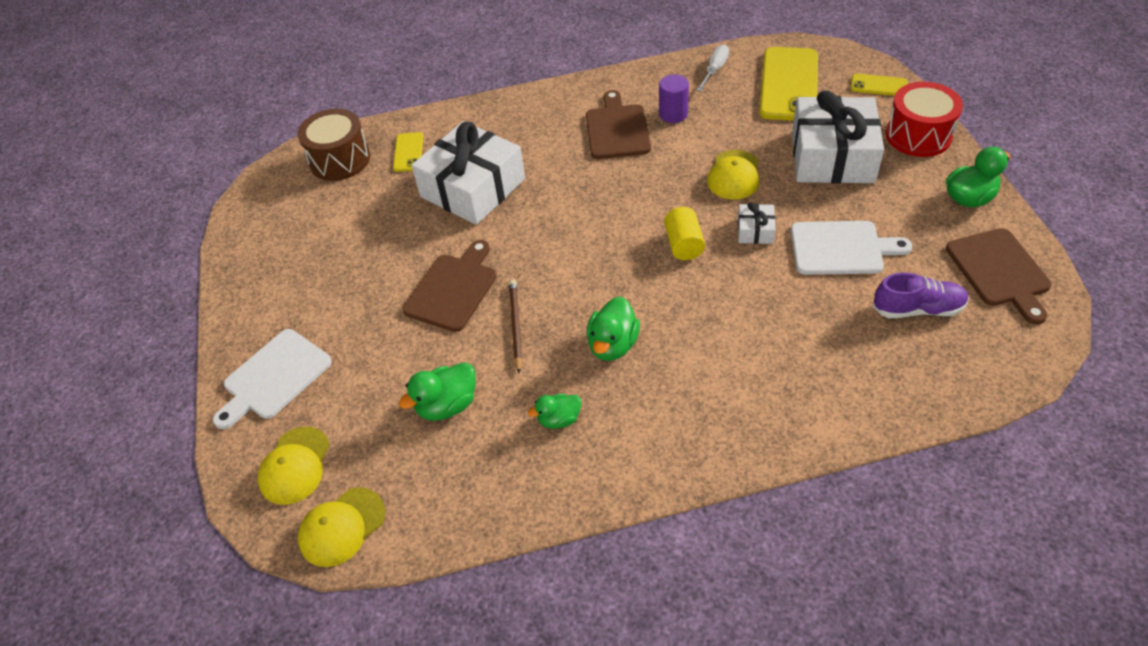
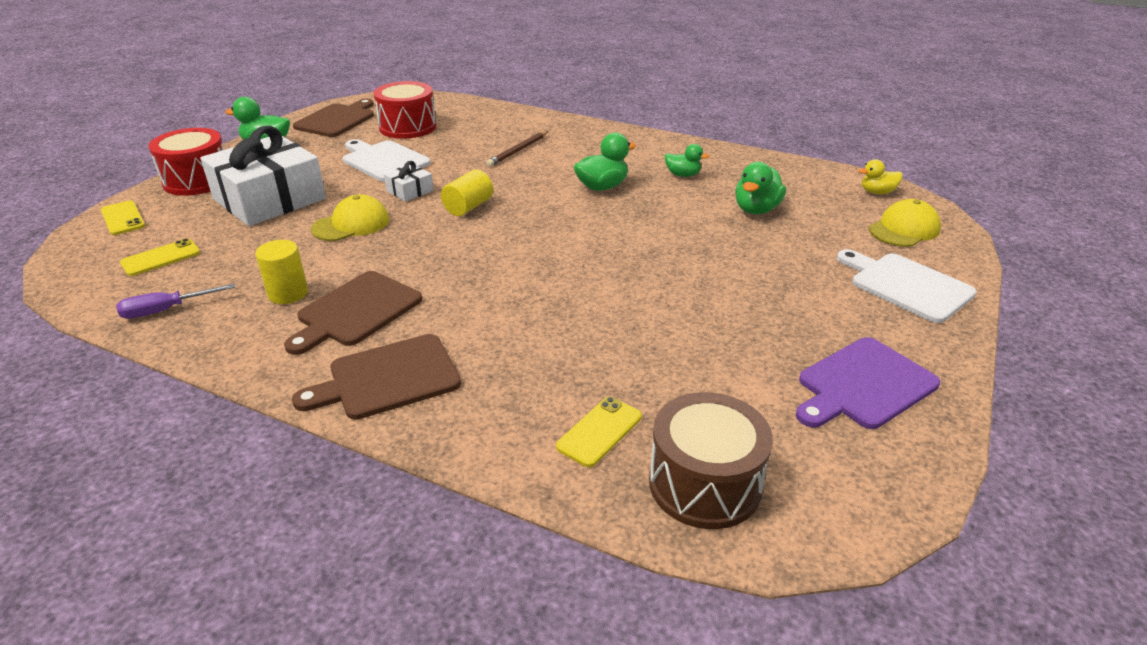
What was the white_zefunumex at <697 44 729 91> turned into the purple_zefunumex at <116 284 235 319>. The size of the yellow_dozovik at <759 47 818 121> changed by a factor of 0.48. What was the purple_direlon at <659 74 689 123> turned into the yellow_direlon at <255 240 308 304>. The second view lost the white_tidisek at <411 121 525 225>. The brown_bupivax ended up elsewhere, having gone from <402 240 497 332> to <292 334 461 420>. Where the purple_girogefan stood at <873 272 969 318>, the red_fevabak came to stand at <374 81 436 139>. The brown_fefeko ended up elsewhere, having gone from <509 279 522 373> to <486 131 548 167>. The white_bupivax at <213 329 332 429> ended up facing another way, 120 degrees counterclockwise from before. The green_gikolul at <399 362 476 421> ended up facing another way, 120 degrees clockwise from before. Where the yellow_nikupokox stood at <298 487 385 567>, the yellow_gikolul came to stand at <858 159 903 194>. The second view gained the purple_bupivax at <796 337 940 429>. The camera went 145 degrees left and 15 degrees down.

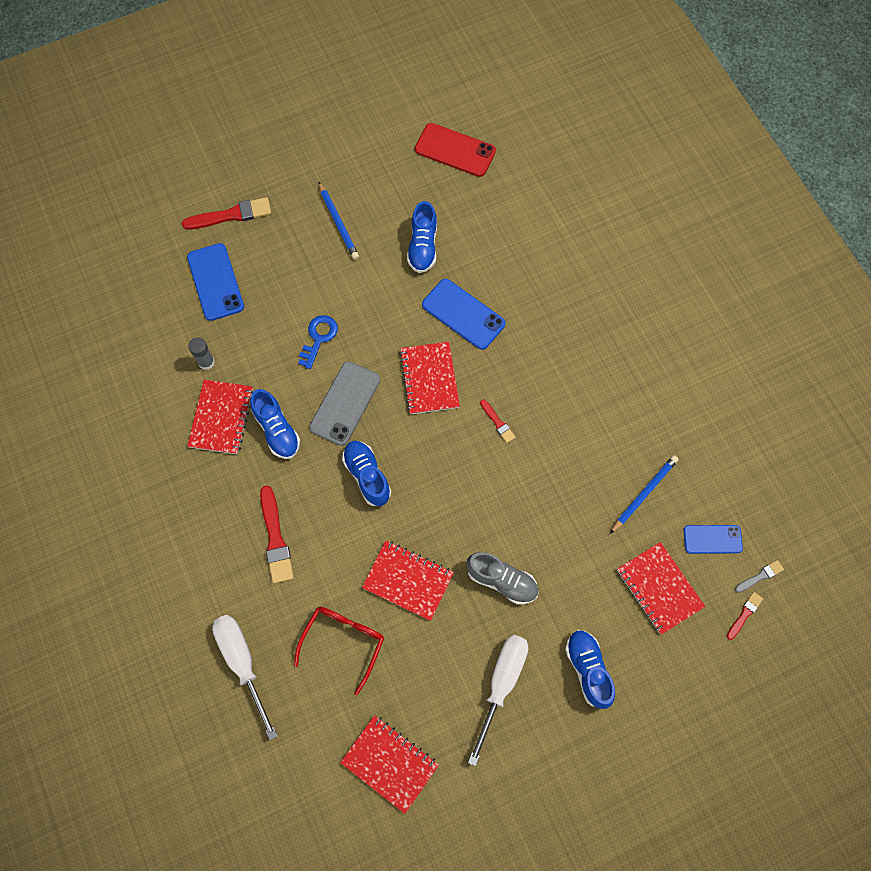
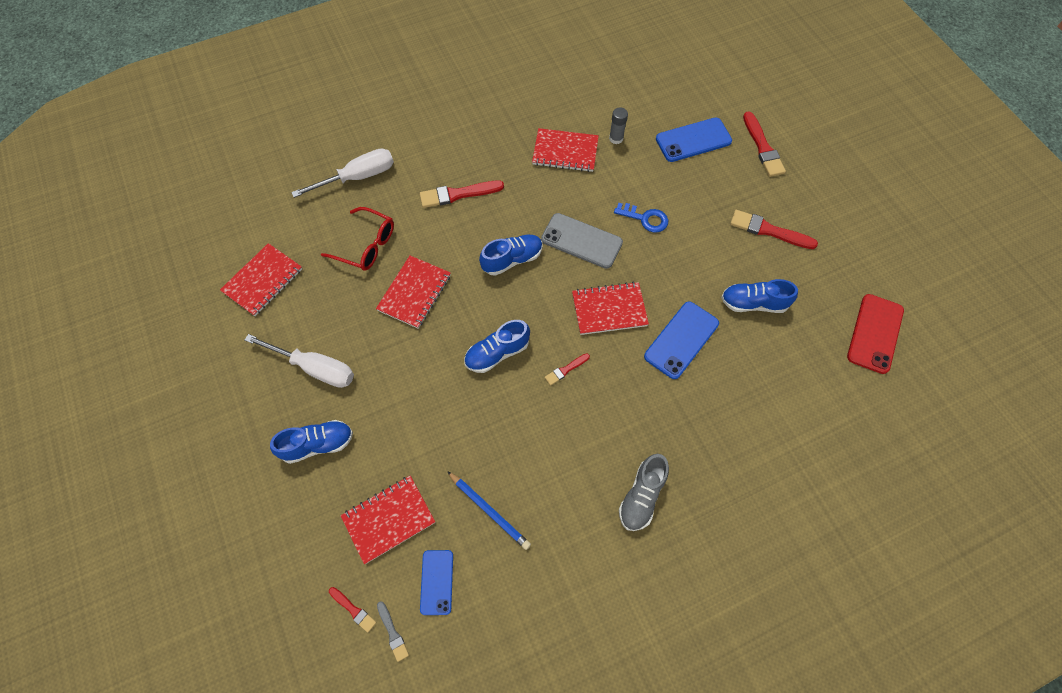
Where the blue_fefeko stood at <318 181 359 260>, the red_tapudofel came to stand at <730 210 818 249>. The blue_girogefan ended up elsewhere, having gone from <250 389 300 459> to <464 320 530 373>. The grey_girogefan ended up elsewhere, having gone from <466 552 538 605> to <619 454 669 531>. The camera went 90 degrees right and 5 degrees down.

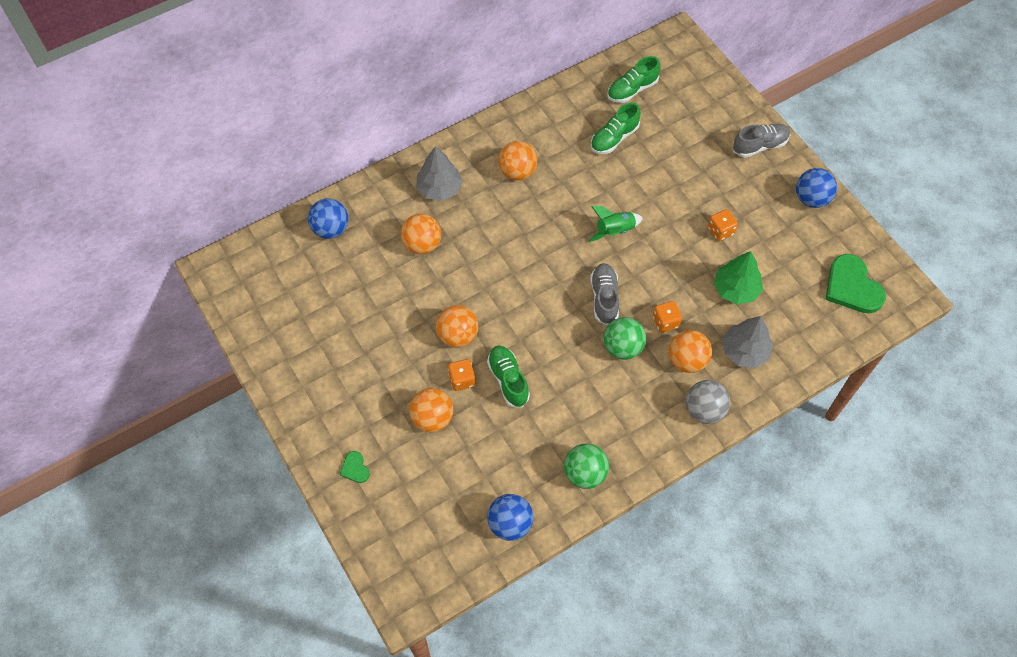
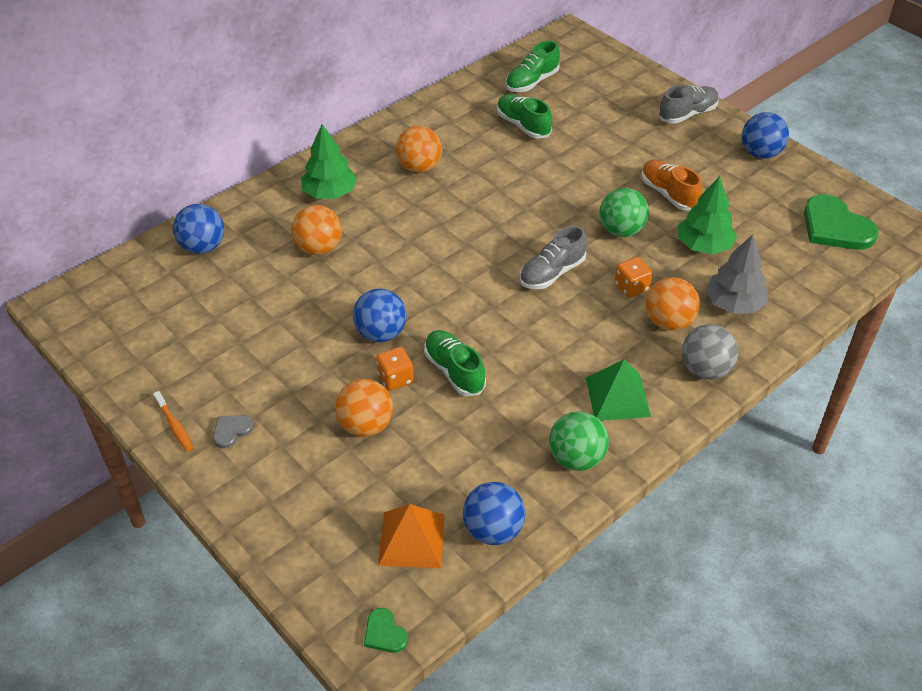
The green_girogefan at <591 102 641 154> ended up facing another way, 105 degrees clockwise from before. What was the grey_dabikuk at <416 146 463 201> turned into the green_dabikuk at <301 124 357 199>. The second view lost the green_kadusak at <589 206 643 242>. Where the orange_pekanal stood at <708 209 738 241>, the orange_girogefan came to stand at <641 160 703 211>. The grey_girogefan at <590 263 619 325> ended up facing another way, 120 degrees counterclockwise from before. What was the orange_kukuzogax at <436 305 478 348> turned into the blue_kukuzogax at <353 289 407 342>. The green_kukuzogax ended up elsewhere, having gone from <604 317 646 360> to <599 188 649 237>. The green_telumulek ended up elsewhere, having gone from <340 451 370 483> to <364 608 408 653>. The second view gained the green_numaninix at <586 360 651 421>. The second view gained the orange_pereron at <153 391 193 452>. The second view gained the grey_telumulek at <213 415 254 449>. The second view gained the orange_numaninix at <378 504 445 568>. The camera went 10 degrees left and 15 degrees down.

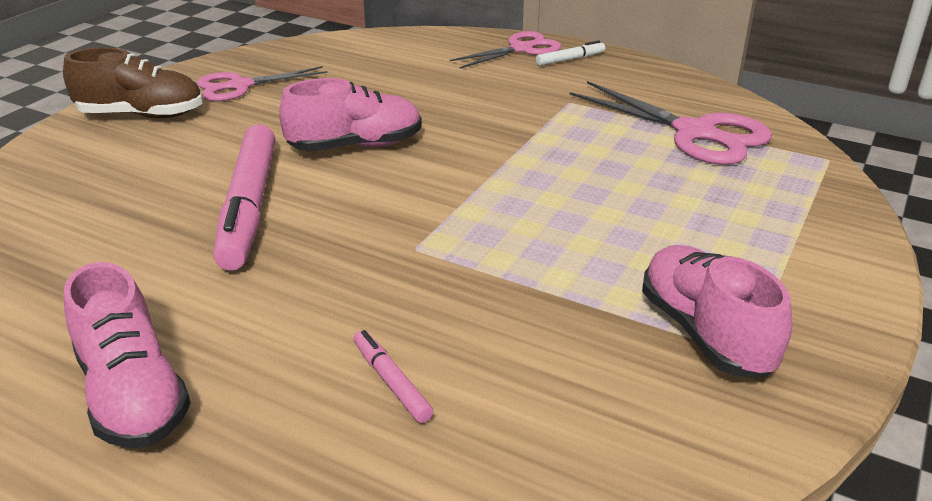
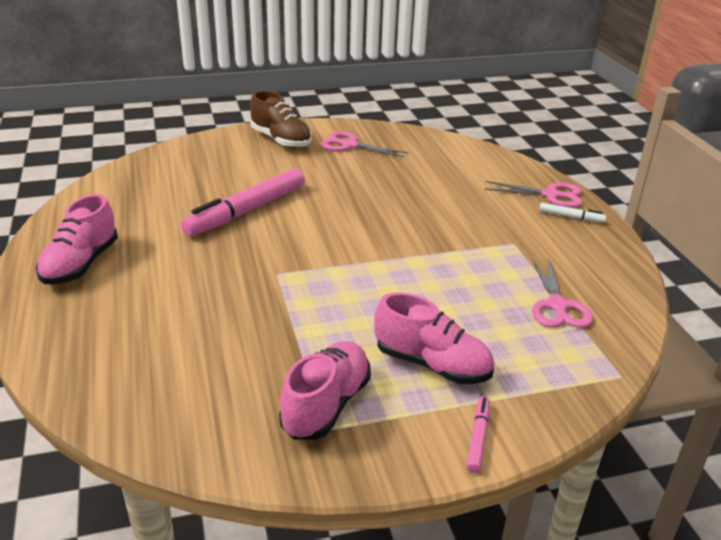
The pink_girogefan ended up elsewhere, having gone from <279 78 422 152> to <374 292 494 384>. The size of the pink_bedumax at <569 81 772 165> changed by a factor of 0.67. The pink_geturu ended up elsewhere, having gone from <354 330 434 423> to <467 396 490 473>. The camera went 45 degrees right and 0 degrees up.

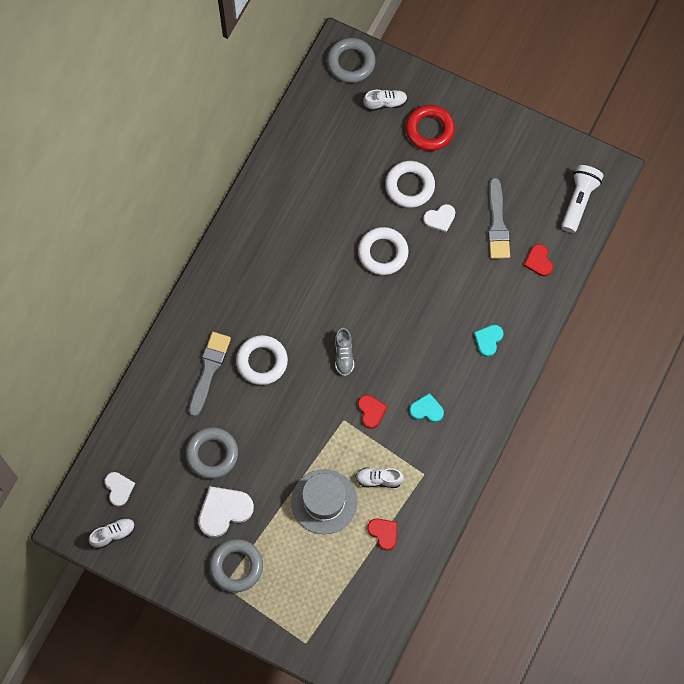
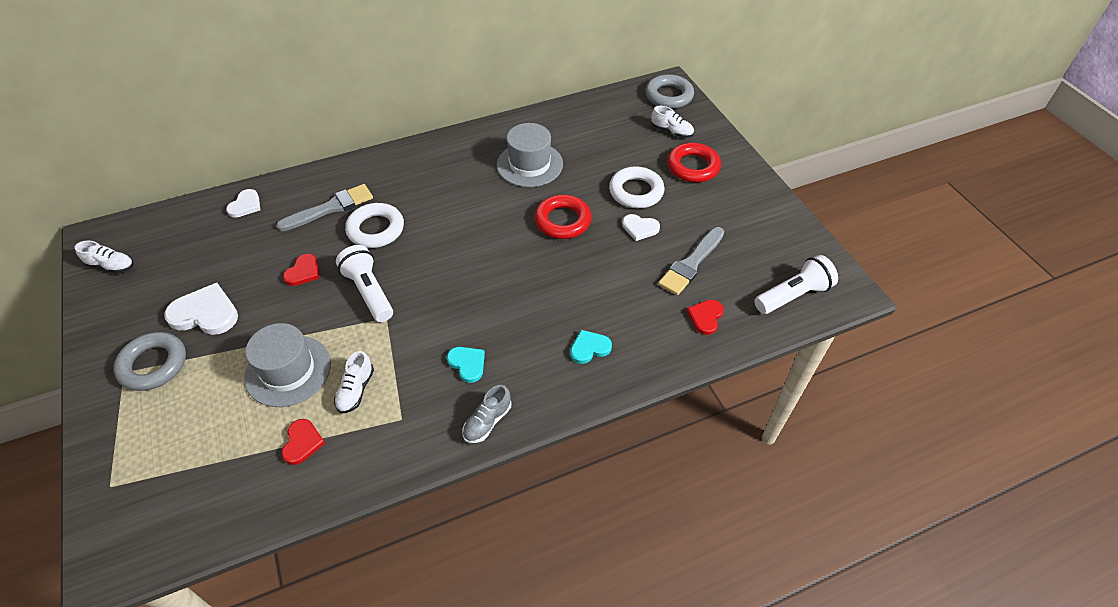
What was the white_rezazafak at <358 227 409 275> turned into the red_rezazafak at <534 195 592 239>. The grey_girogefan ended up elsewhere, having gone from <335 328 354 376> to <462 385 511 443>. The red_telumulek ended up elsewhere, having gone from <358 395 388 429> to <283 254 319 286>. The second view lost the grey_rezazafak at <186 427 238 479>. The white_girogefan at <355 468 404 488> ended up facing another way, 120 degrees counterclockwise from before. The white_telumulek ended up elsewhere, having gone from <105 472 135 506> to <226 189 260 218>. The second view gained the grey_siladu at <497 123 563 187>. The second view gained the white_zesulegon at <336 245 393 322>. The camera went 40 degrees right and 20 degrees down.

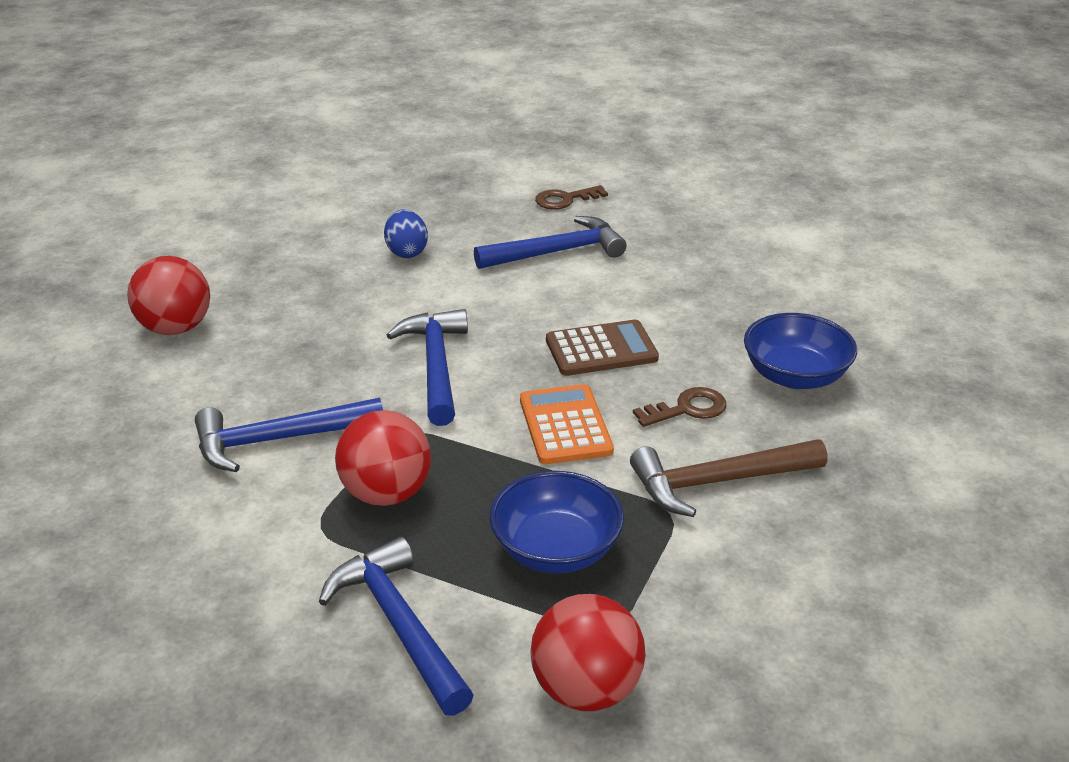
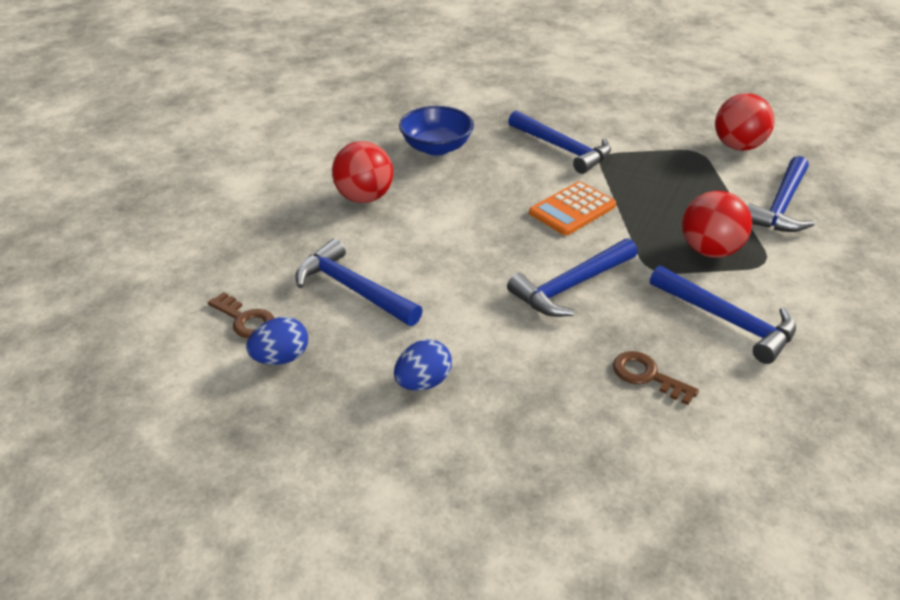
The red_kukuzogax ended up elsewhere, having gone from <127 256 210 335> to <332 141 393 203>. The second view lost the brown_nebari at <546 320 659 376>. The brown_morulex ended up elsewhere, having gone from <633 387 727 427> to <613 351 699 405>. What was the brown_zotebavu at <630 439 827 517> turned into the blue_zotebavu at <508 110 611 174>. The second view lost the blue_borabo at <489 471 624 573>. The second view gained the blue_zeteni at <246 317 308 365>. The camera went 120 degrees left and 5 degrees up.

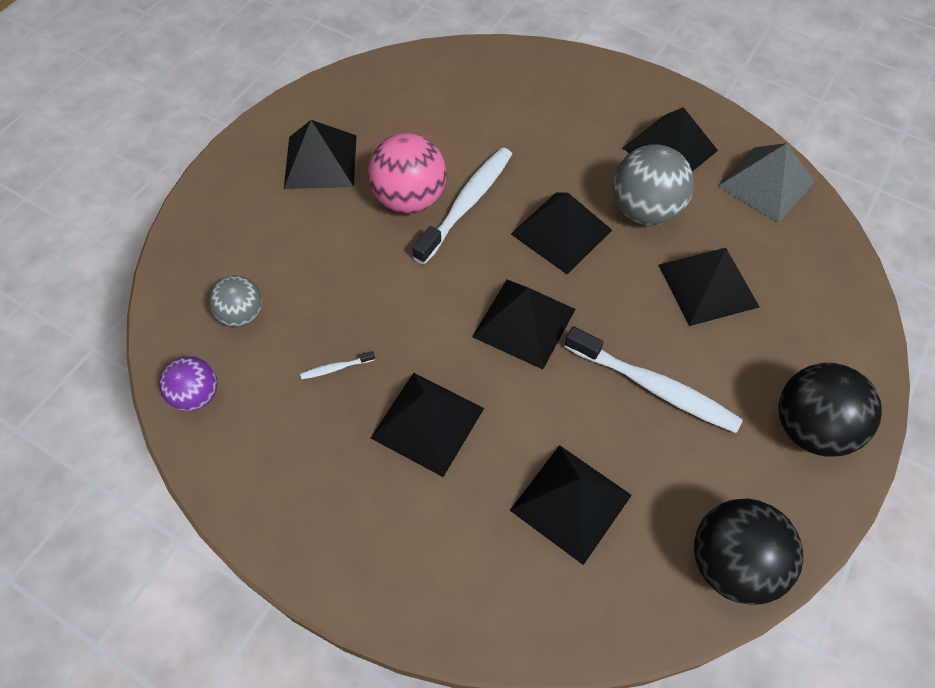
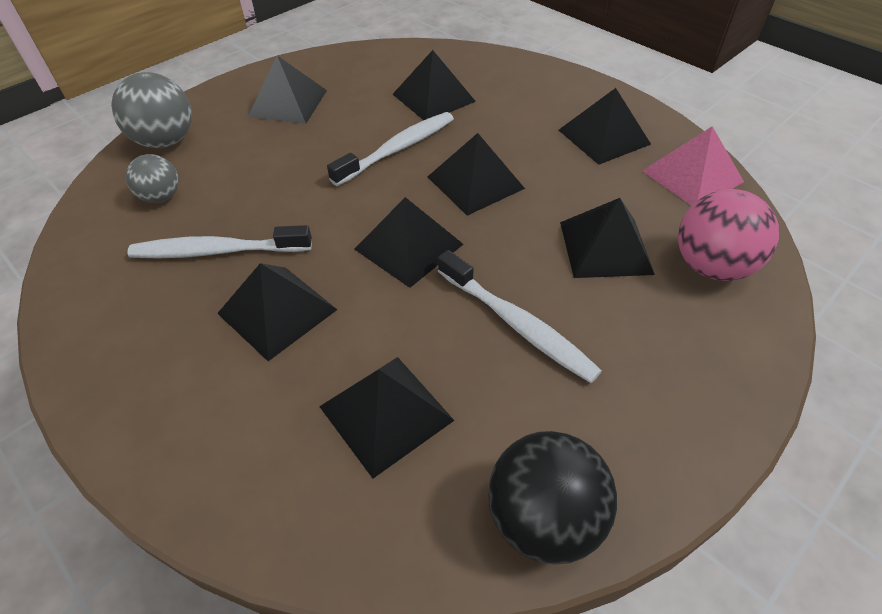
The pink_kukuzogax ended up elsewhere, having gone from <368 133 447 214> to <678 189 779 281>. What was the grey_numaninix at <718 143 815 223> turned into the pink_numaninix at <642 126 744 206>. The grey_kukuzogax ended up elsewhere, having gone from <613 144 694 225> to <111 72 192 148>. The size of the white_pereron at <300 351 375 379> changed by a factor of 2.45. The second view lost the purple_kukuzogax at <159 357 217 411>. The second view lost the black_kukuzogax at <778 363 882 457>. The second view gained the black_numaninix at <393 50 476 120>. The camera went 15 degrees right and 10 degrees down.

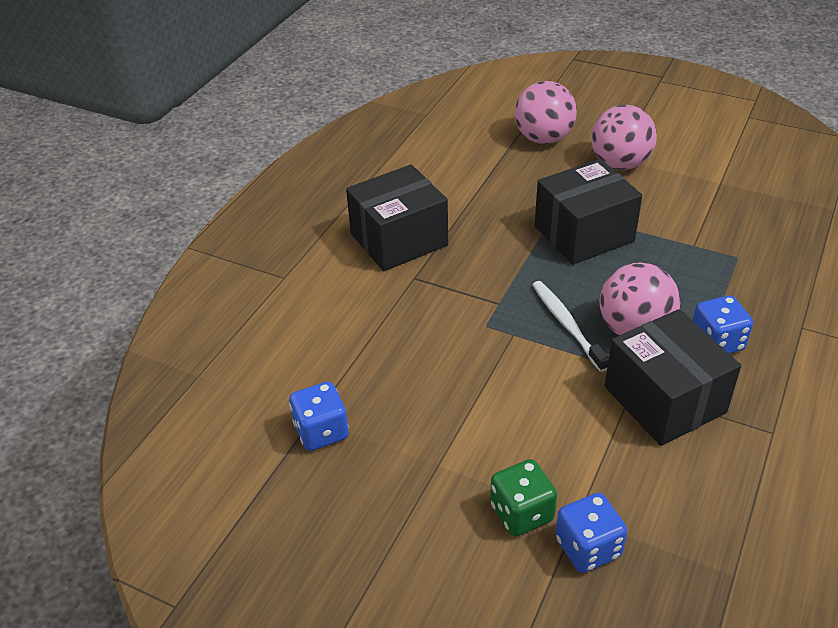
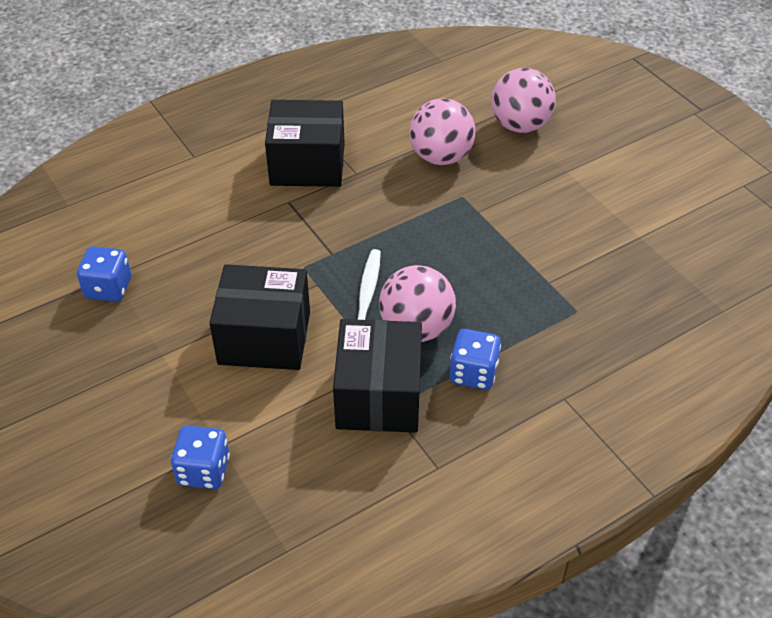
The pink_kukuzogax ended up elsewhere, having gone from <591 105 657 170> to <409 98 476 165>. The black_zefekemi ended up elsewhere, having gone from <535 159 642 265> to <209 264 310 370>. The second view lost the green_pekanal at <490 459 557 536>. The camera went 30 degrees right and 5 degrees up.

